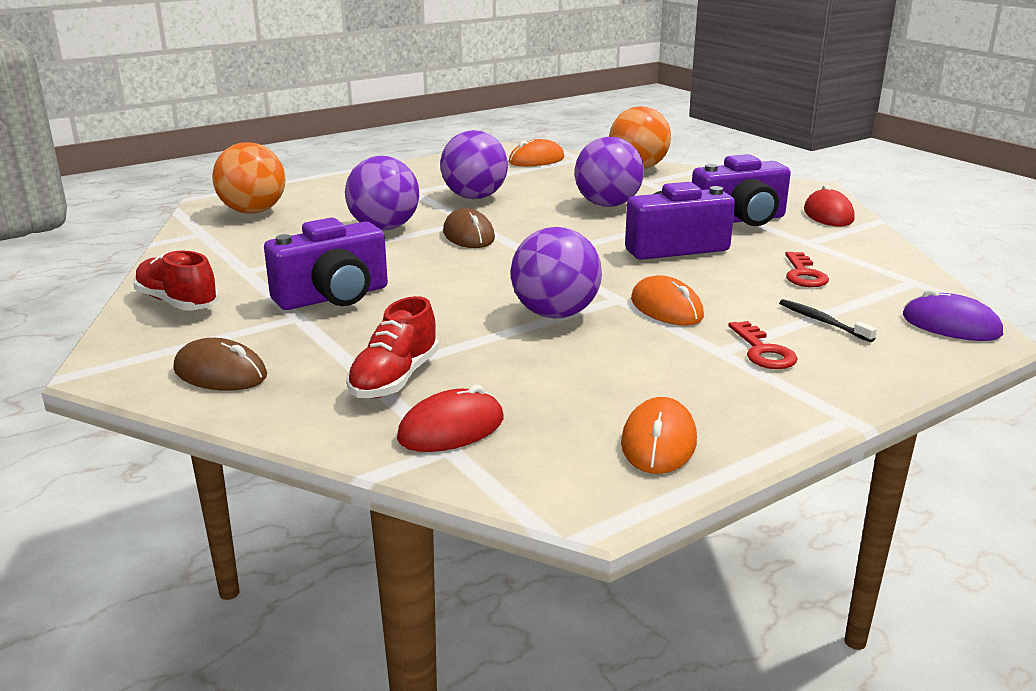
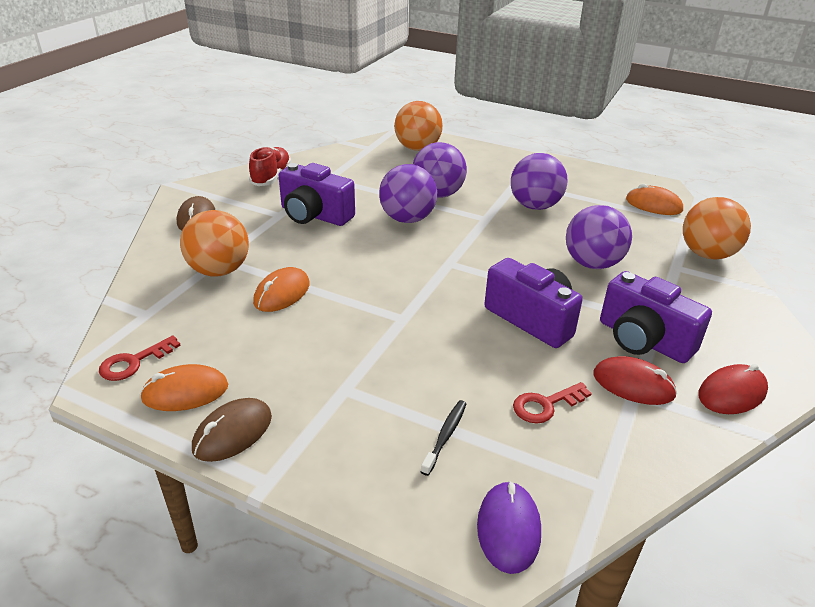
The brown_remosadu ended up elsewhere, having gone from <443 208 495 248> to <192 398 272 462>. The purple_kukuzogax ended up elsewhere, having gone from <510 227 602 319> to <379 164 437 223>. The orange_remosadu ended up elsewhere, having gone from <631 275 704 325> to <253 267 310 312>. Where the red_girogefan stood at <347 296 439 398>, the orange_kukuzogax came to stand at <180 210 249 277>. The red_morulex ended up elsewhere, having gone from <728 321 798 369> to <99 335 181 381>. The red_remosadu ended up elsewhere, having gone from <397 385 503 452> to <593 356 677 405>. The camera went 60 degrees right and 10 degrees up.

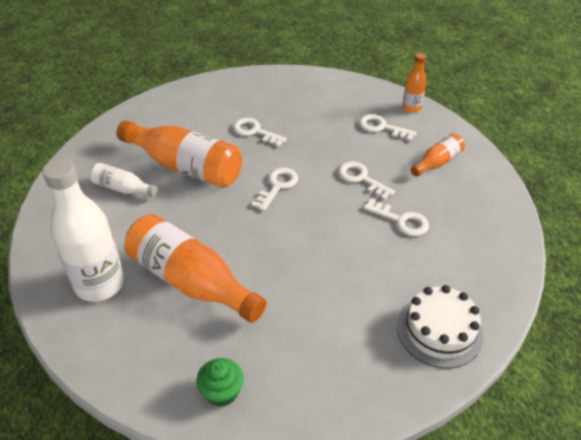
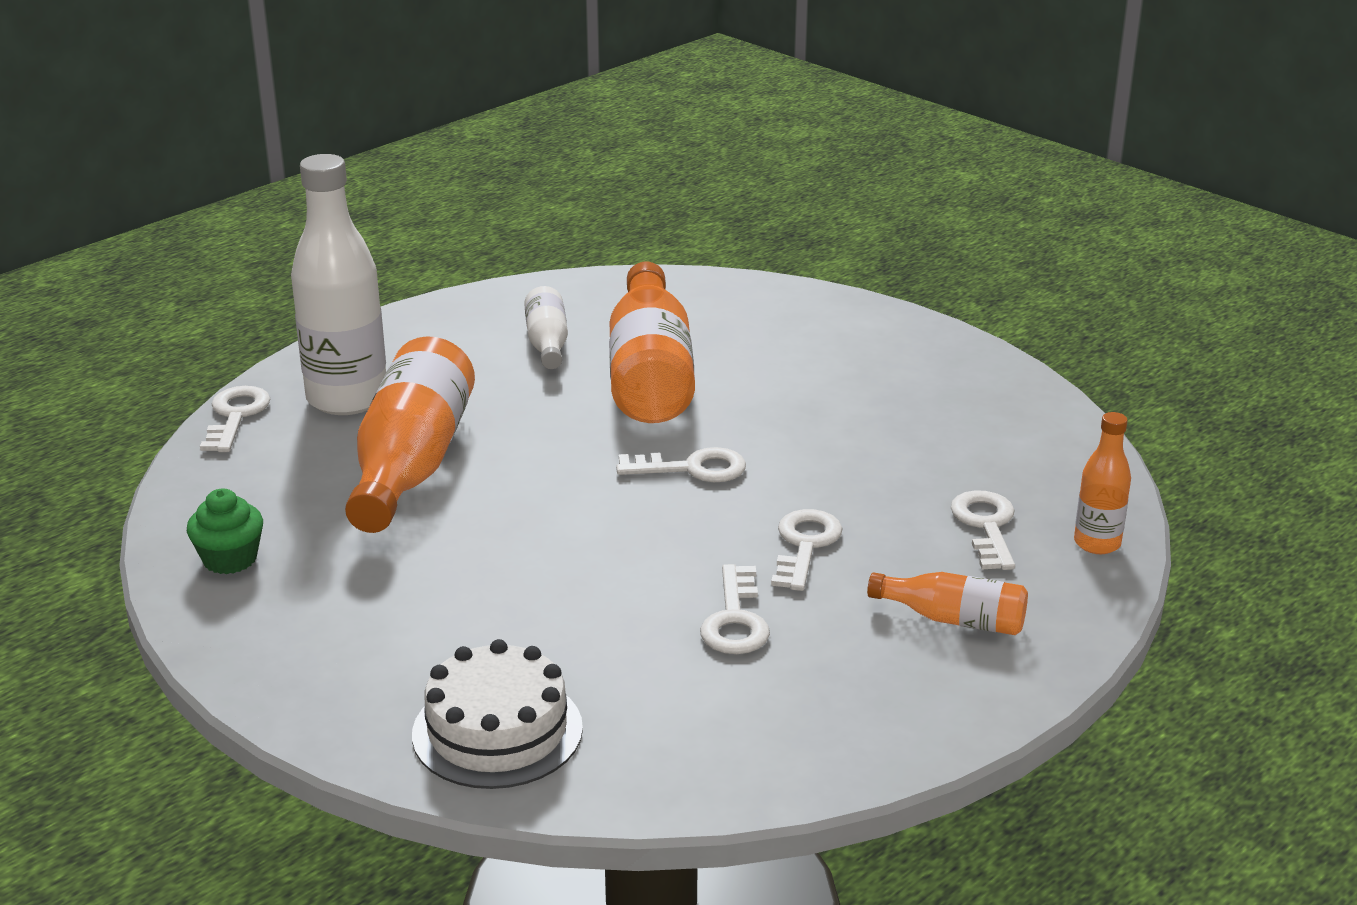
The white_morulex ended up elsewhere, having gone from <233 118 287 147> to <200 386 271 452>. The camera went 60 degrees right and 15 degrees down.

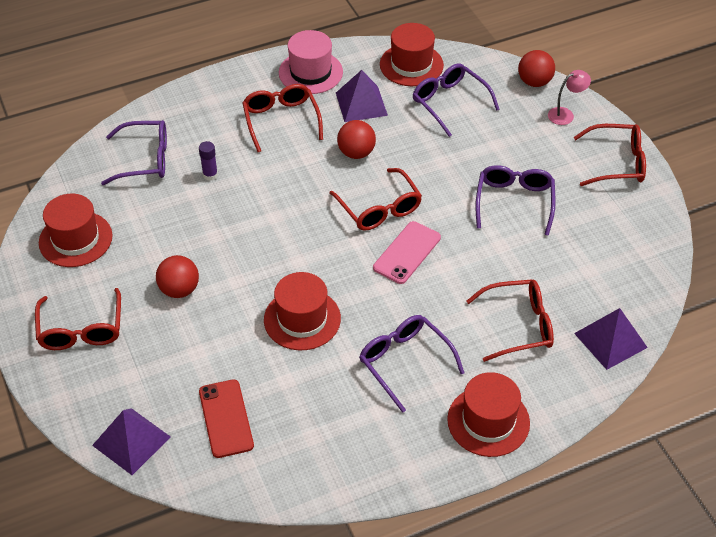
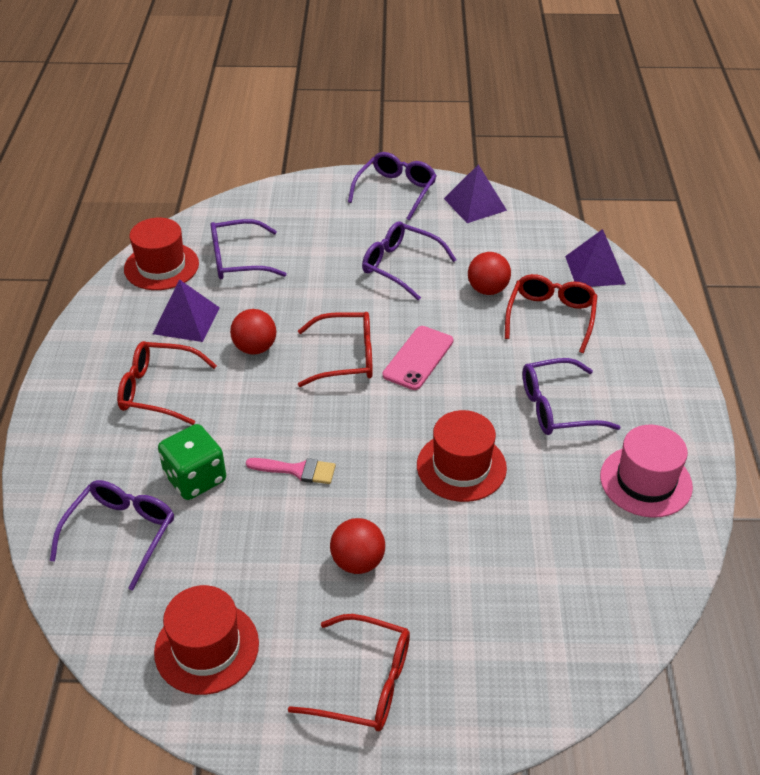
The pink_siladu ended up elsewhere, having gone from <279 30 343 94> to <600 425 693 518>. The red_kukuzogax ended up elsewhere, having gone from <518 50 555 87> to <468 252 511 295>. The second view lost the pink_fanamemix at <548 70 591 125>. What was the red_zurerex at <574 124 646 186> turned into the purple_zurerex at <348 152 436 220>. Where the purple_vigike stood at <199 141 218 181>, the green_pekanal came to stand at <158 424 226 500>. The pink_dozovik at <373 221 441 284> ended up facing another way, 60 degrees clockwise from before. The second view lost the red_siladu at <447 372 530 457>. The second view lost the red_dozovik at <199 379 254 458>. The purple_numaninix ended up elsewhere, having gone from <92 408 171 475> to <444 164 507 223>. The second view gained the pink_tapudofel at <246 458 336 484>. The camera went 65 degrees left and 5 degrees down.

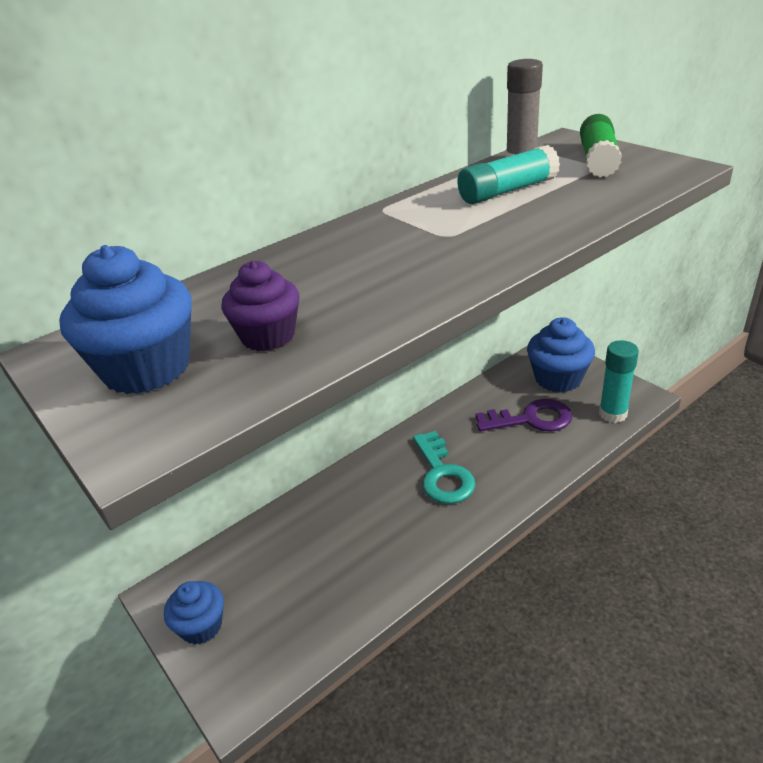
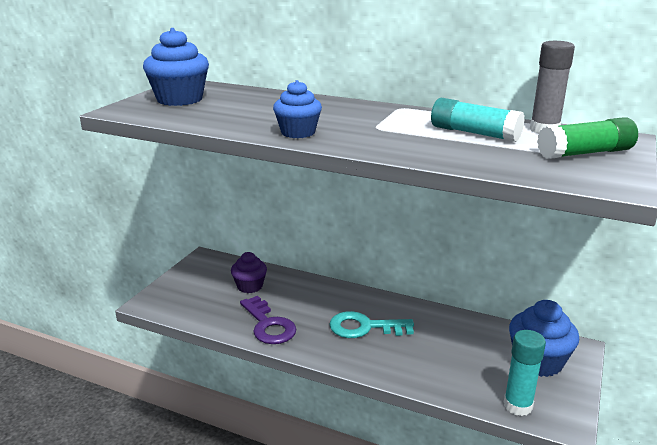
The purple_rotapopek ended up elsewhere, having gone from <221 261 299 351> to <231 252 267 293>. The purple_morulex ended up elsewhere, having gone from <475 399 572 431> to <240 296 296 344>. The turquoise_morulex at <413 431 475 504> ended up facing another way, 45 degrees clockwise from before. The blue_rotapopek ended up elsewhere, having gone from <164 581 224 645> to <273 80 322 138>. The camera went 60 degrees right and 10 degrees down.

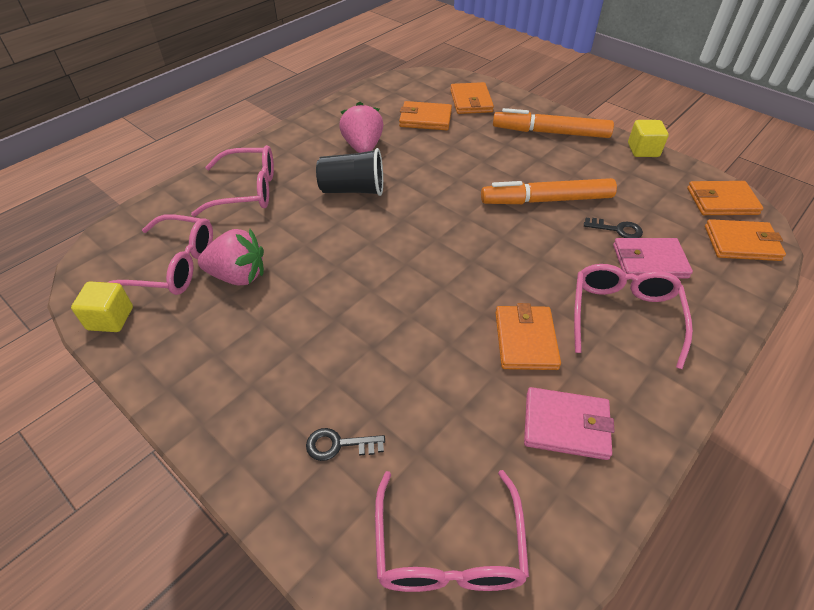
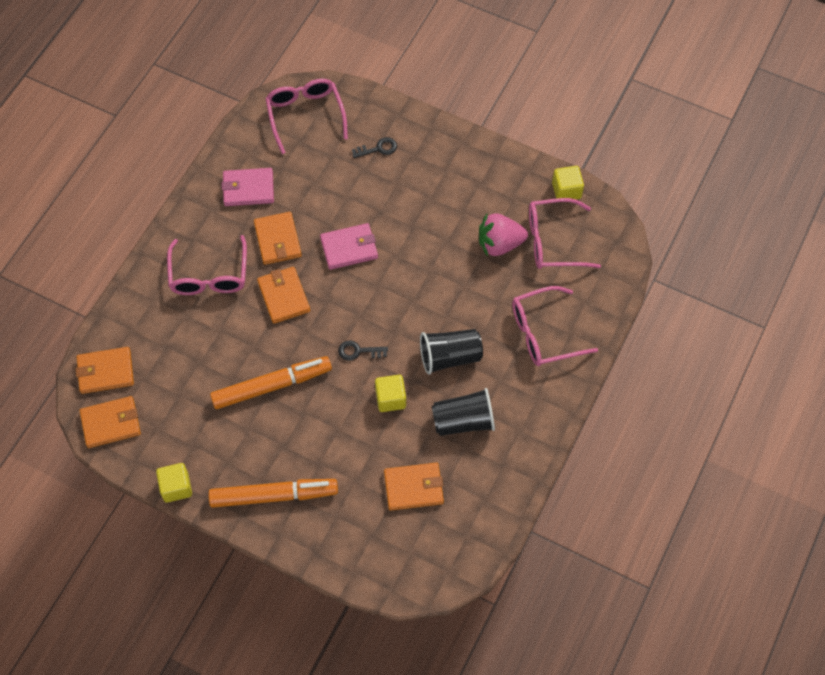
The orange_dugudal ended up elsewhere, having gone from <450 82 494 114> to <257 267 310 324>. Where the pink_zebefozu stood at <339 102 383 153>, the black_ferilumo came to stand at <432 388 495 436>. The black_morulex ended up elsewhere, having gone from <584 218 643 238> to <338 341 388 361>. The pink_dugudal ended up elsewhere, having gone from <613 238 693 279> to <320 223 378 270>. The second view gained the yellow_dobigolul at <375 375 406 412>. The camera went 165 degrees right and 15 degrees up.

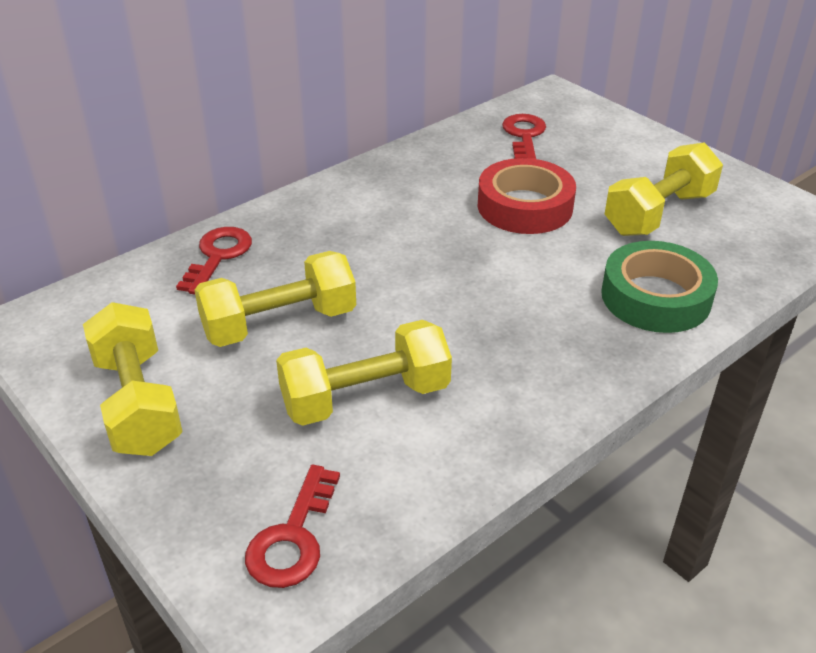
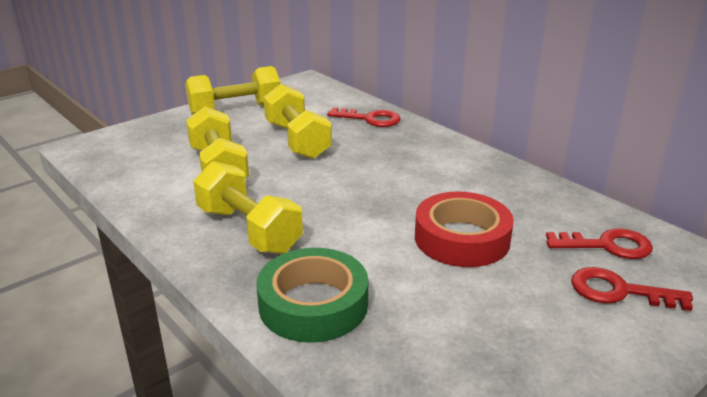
The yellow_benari ended up elsewhere, having gone from <605 143 723 236> to <193 161 303 254>. The red_morulex ended up elsewhere, having gone from <245 465 340 588> to <571 267 693 311>. The camera went 90 degrees right and 10 degrees down.

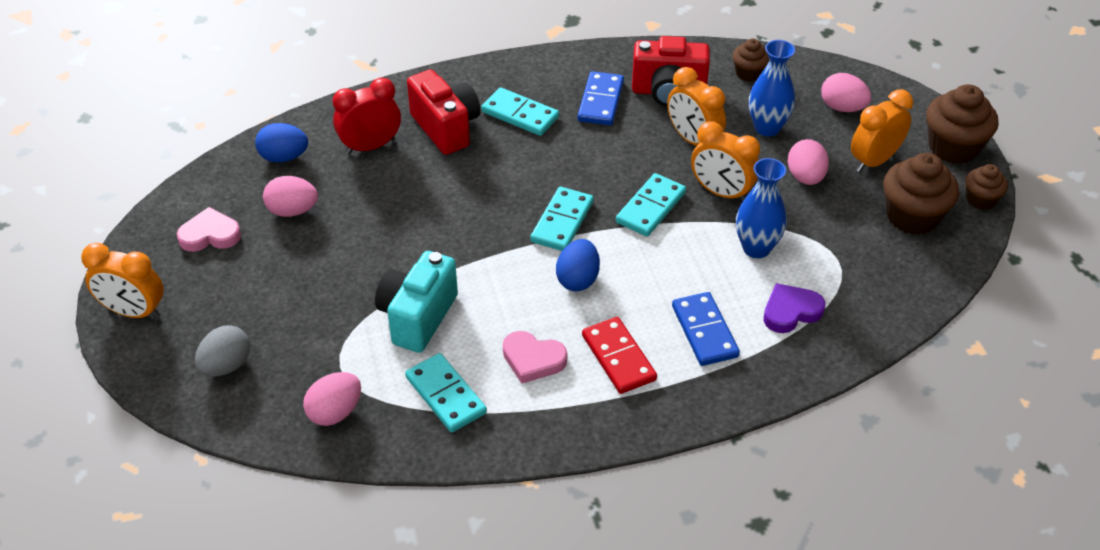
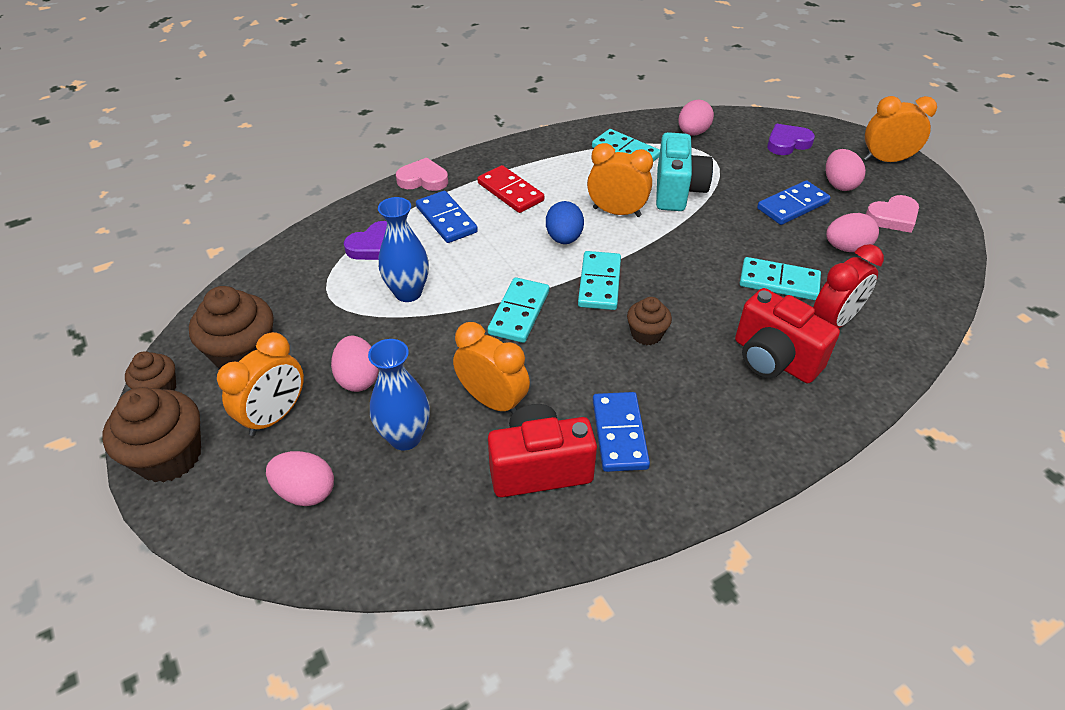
The brown_rotapopek ended up elsewhere, having gone from <732 39 769 82> to <627 297 672 345>. The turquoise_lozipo ended up elsewhere, having gone from <481 87 559 136> to <740 257 821 300>. The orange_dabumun ended up elsewhere, having gone from <691 121 760 202> to <587 143 653 217>. The second view lost the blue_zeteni at <255 123 308 163>. Where the grey_zeteni stood at <195 325 250 377>, the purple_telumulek came to stand at <767 124 815 155>. The pink_telumulek ended up elsewhere, having gone from <503 331 567 384> to <396 157 448 191>. The second view gained the pink_zeteni at <826 149 866 191>. The second view gained the blue_lozipo at <757 180 831 225>. The camera went 165 degrees right and 0 degrees up.

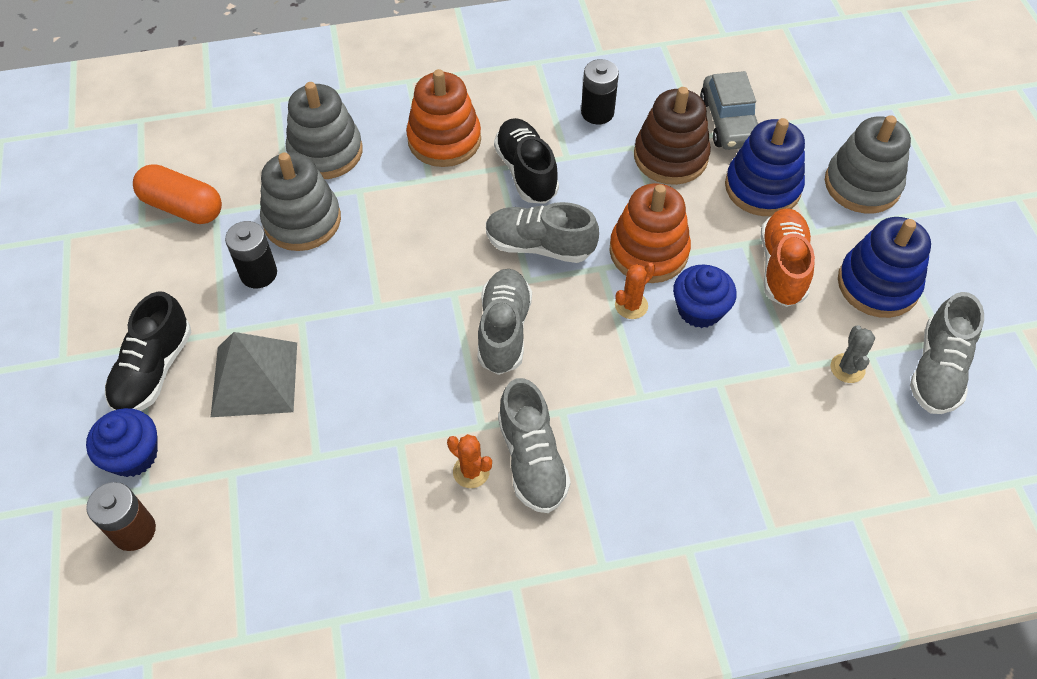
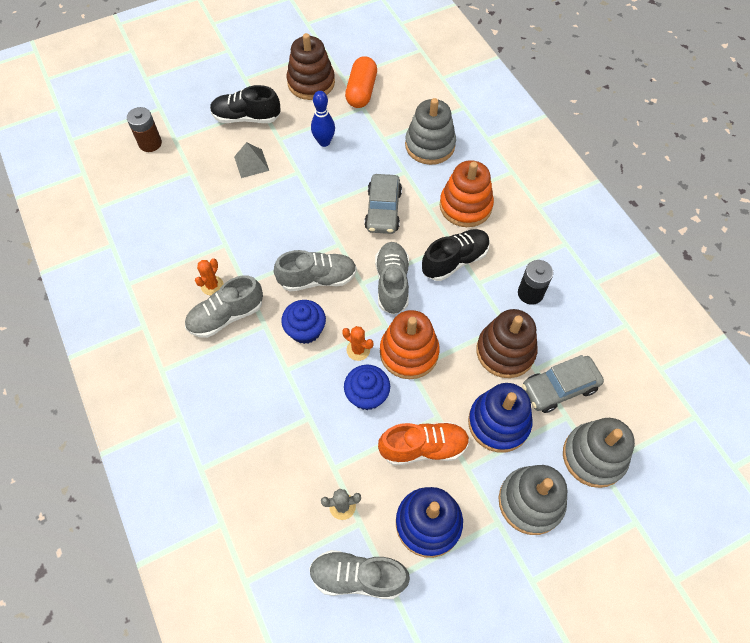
The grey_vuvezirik ended up elsewhere, having gone from <260 152 341 251> to <563 418 635 488>. Where the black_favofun stood at <225 221 277 288>, the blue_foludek came to stand at <311 91 335 147>. The size of the grey_numaninix at <211 332 297 417> changed by a factor of 0.60. The blue_rotapopek ended up elsewhere, having gone from <86 408 158 477> to <281 300 326 344>. The second view gained the brown_vuvezirik at <287 33 335 100>. The second view gained the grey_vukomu at <364 174 402 234>. The camera went 75 degrees right and 5 degrees up.

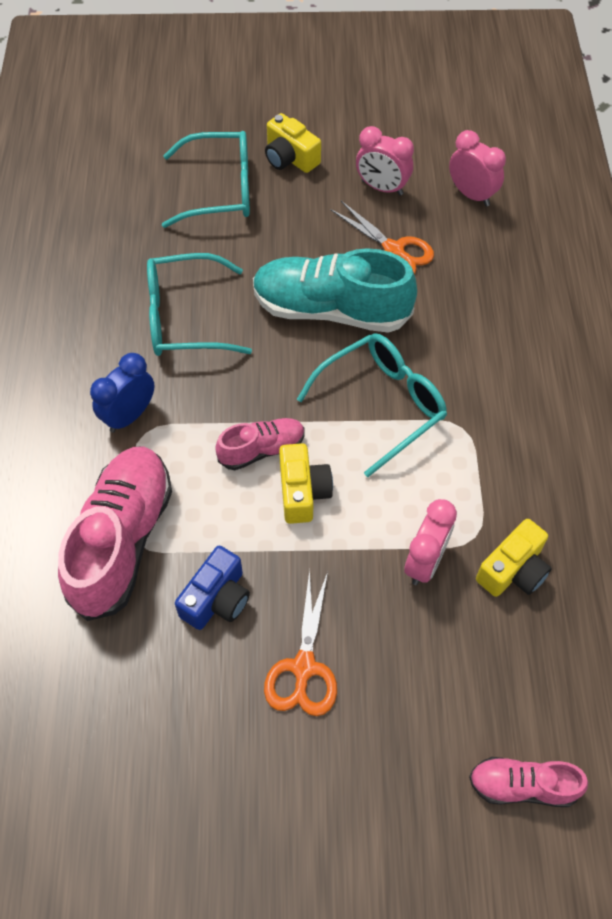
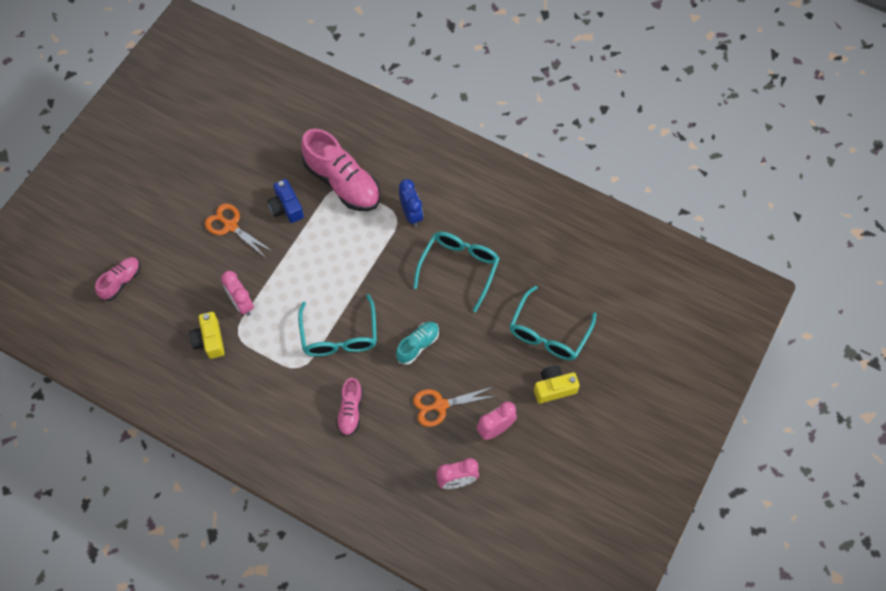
The size of the turquoise_girogefan at <253 248 417 333> changed by a factor of 0.52. The pink_girogefan ended up elsewhere, having gone from <215 418 305 470> to <336 378 363 437>. The second view lost the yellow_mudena at <279 443 333 524>. The camera went 120 degrees right and 5 degrees up.

